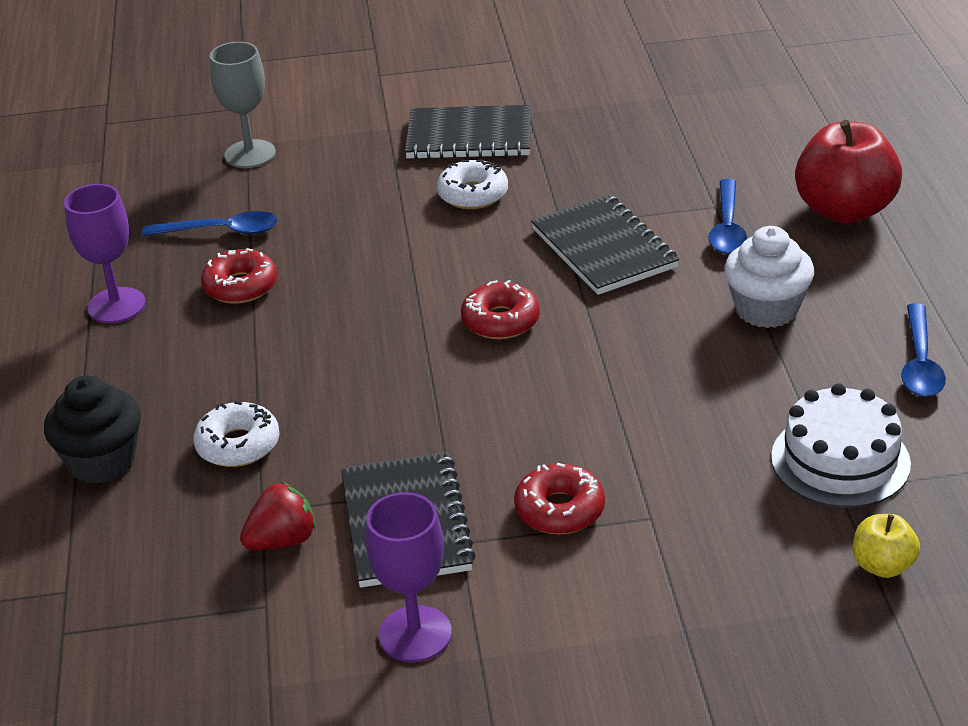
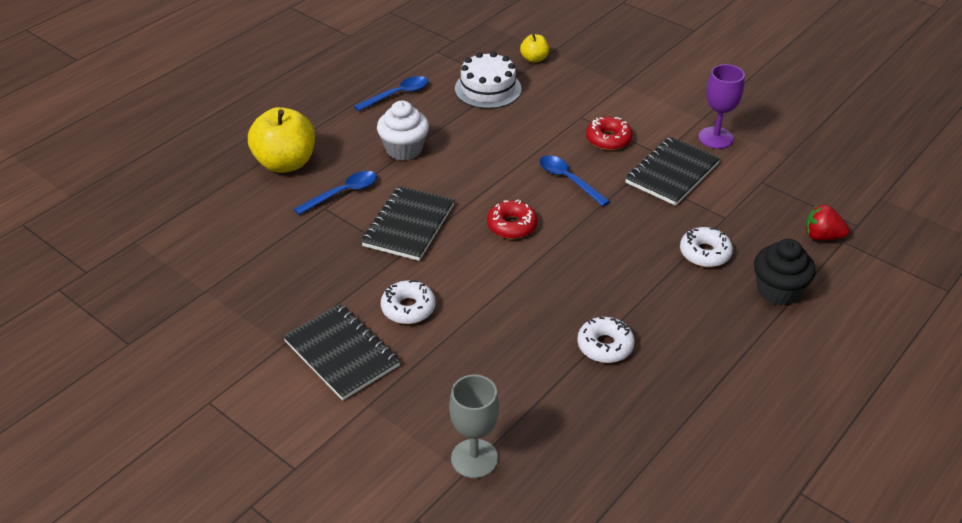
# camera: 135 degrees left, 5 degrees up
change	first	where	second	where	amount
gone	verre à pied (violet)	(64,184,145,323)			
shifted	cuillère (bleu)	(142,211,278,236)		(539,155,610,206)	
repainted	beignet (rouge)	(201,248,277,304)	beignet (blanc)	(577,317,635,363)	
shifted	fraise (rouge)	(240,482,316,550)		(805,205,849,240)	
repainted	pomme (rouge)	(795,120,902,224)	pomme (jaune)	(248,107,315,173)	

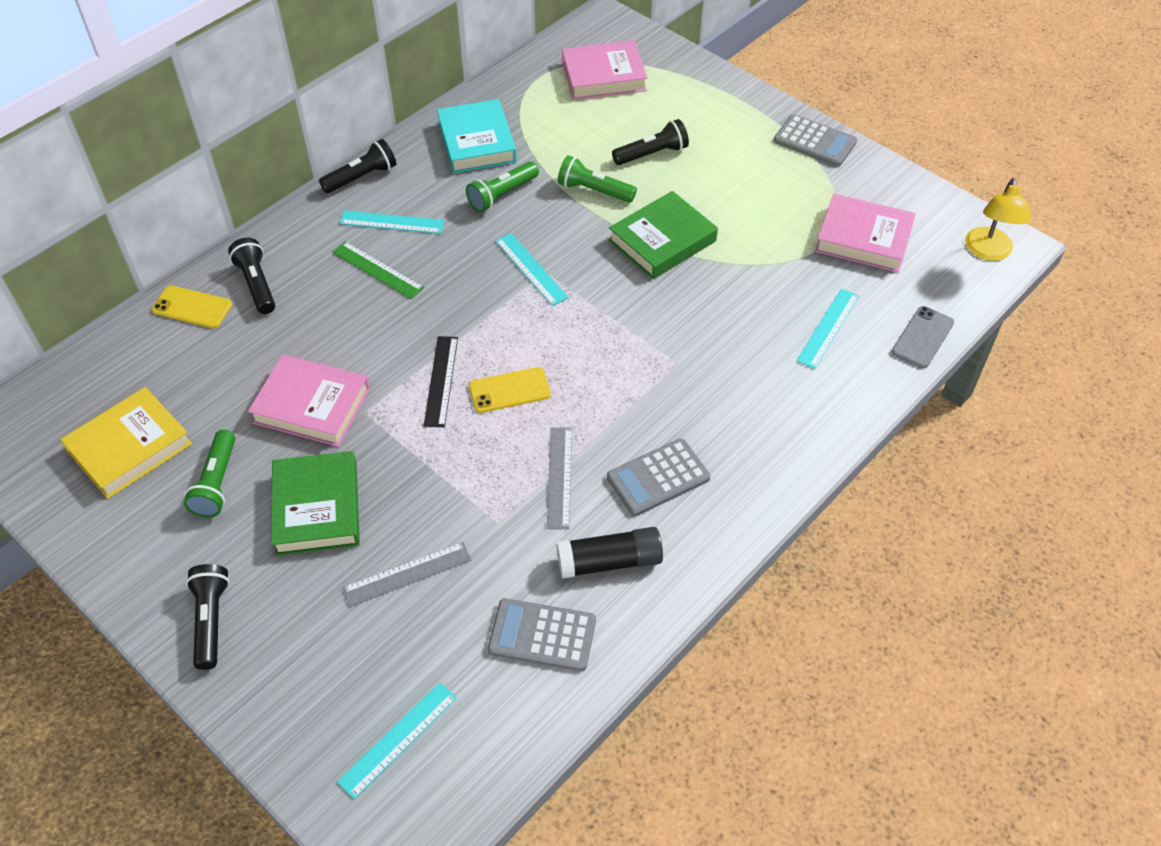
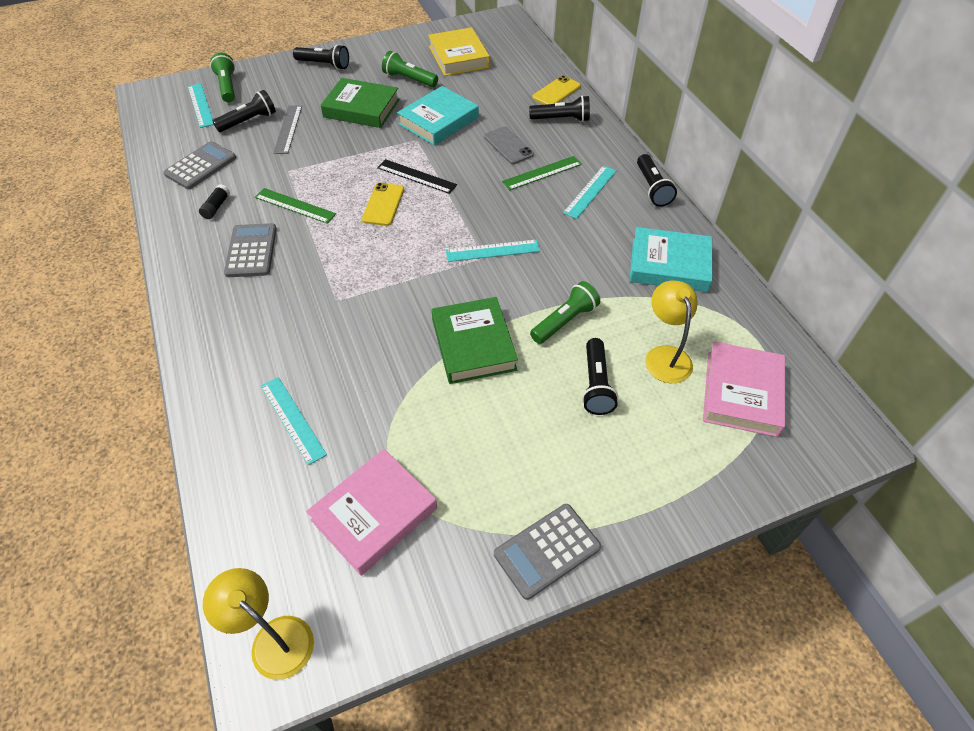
# camera: 115 degrees right, 0 degrees up
change	first	where	second	where	amount
repainted	livre (rose)	(248,354,370,447)	livre (turquoise)	(397,86,479,146)	
shifted	lampe de poche (vert)	(466,161,539,212)		(210,53,235,102)	
repainted	règle (gris)	(547,427,572,529)	règle (vert)	(255,188,336,224)	
scaled	bâton de colle (noir)	(556,527,663,579)		(199,184,230,219)	x0.55
shifted	téléphone (gris)	(892,306,954,368)		(484,127,534,164)	
new			lampe de poche (noir)	(213,90,276,132)	
new			lampe (jaune)	(645,280,697,383)	

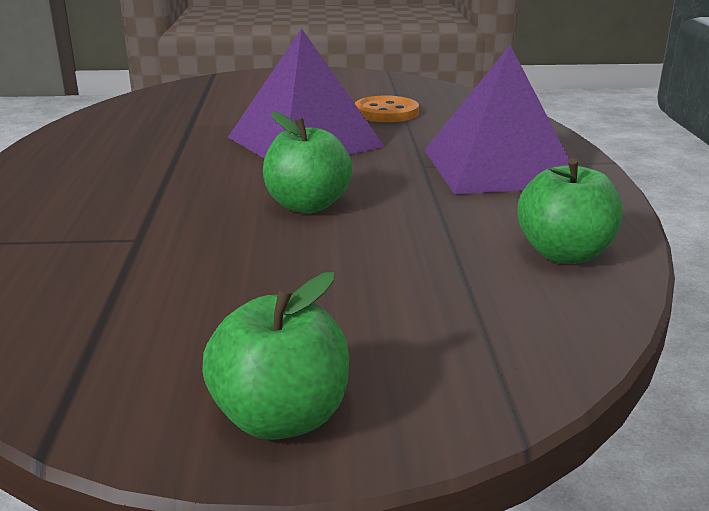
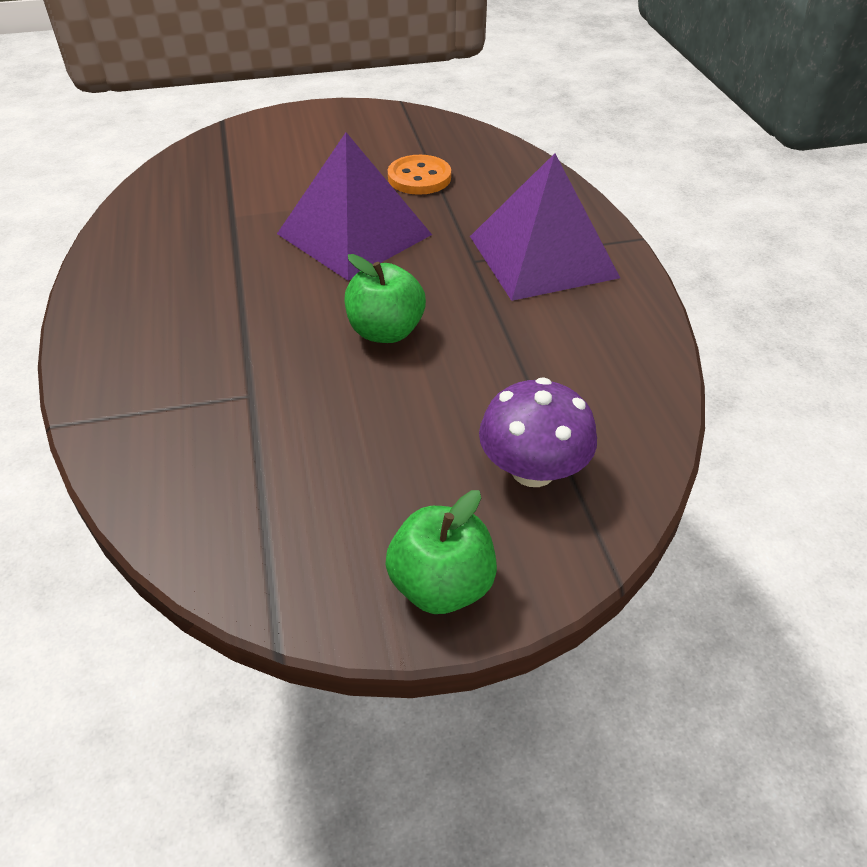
# camera: 10 degrees left, 20 degrees up
change	first	where	second	where	amount
gone	pomme (vert)	(517,158,623,263)			
new			champignon (violet)	(479,377,597,487)	

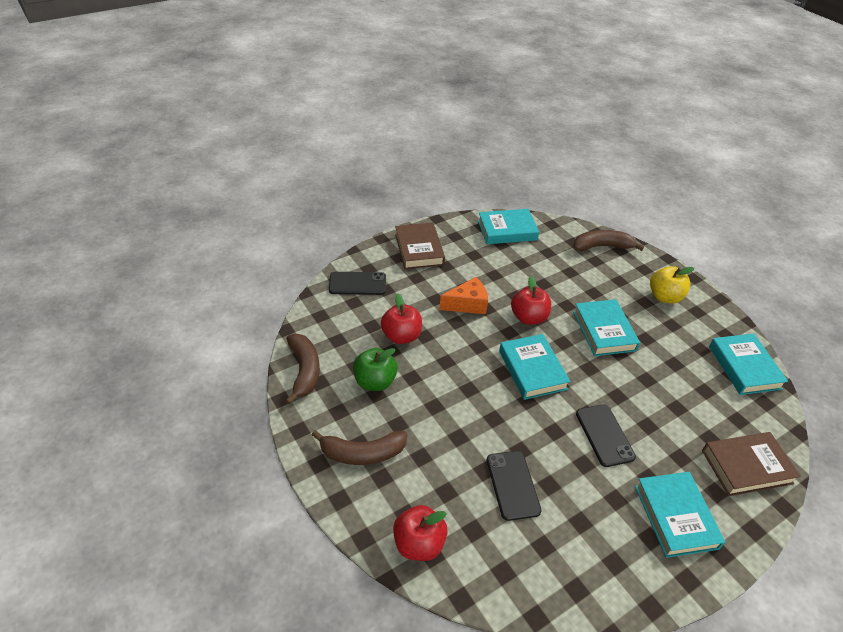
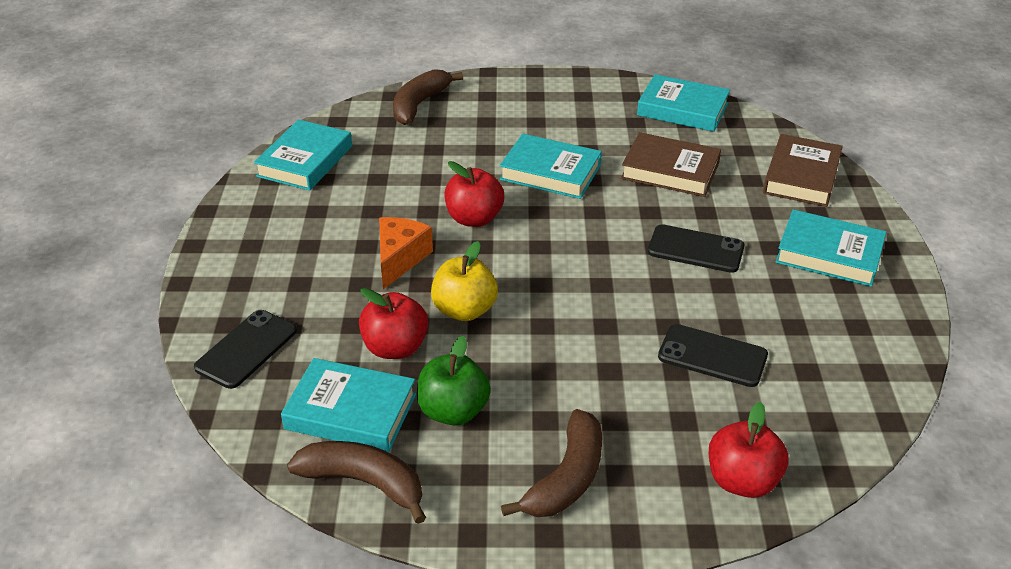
# camera: 55 degrees left, 5 degrees down
change	first	where	second	where	amount
shifted	livre (marron)	(395,223,445,269)		(621,132,721,197)	
shifted	livre (turquoise)	(499,334,571,400)		(281,358,416,452)	
shifted	pomme (jaune)	(650,266,694,304)		(431,241,498,321)	

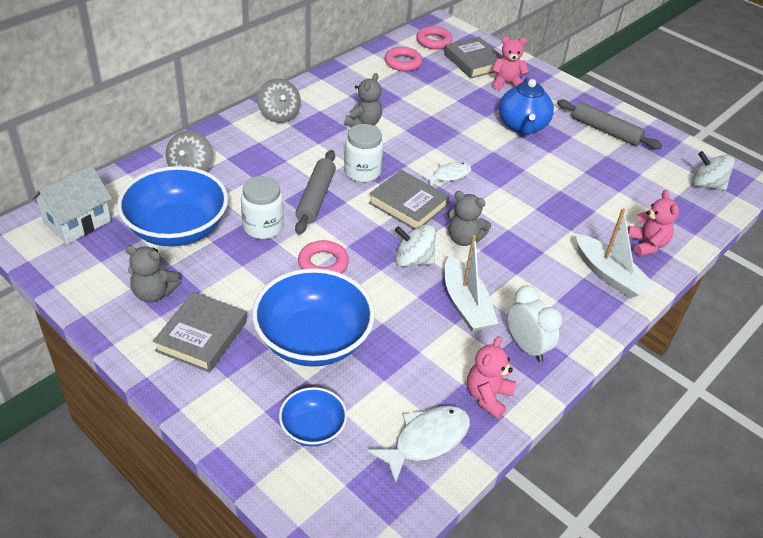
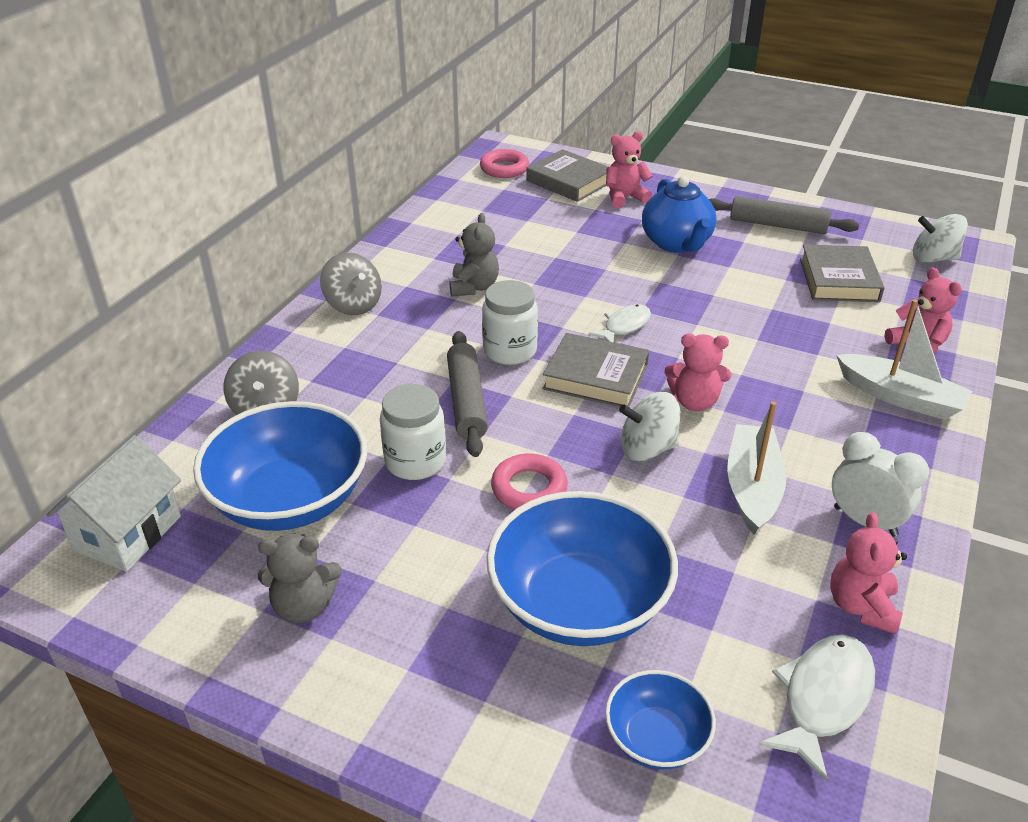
# camera: 15 degrees left, 5 degrees down
change	first	where	second	where	amount
shifted	livre (gris)	(153,292,247,373)		(800,244,885,302)	
gone	anneau (rose)	(385,47,422,71)			
rotated	bateau (blanc)	(445,235,498,332)		(727,401,787,535)	135 degrees counterclockwise
repainted	ours en peluche (gris)	(447,191,491,246)	ours en peluche (rose)	(665,333,732,411)	

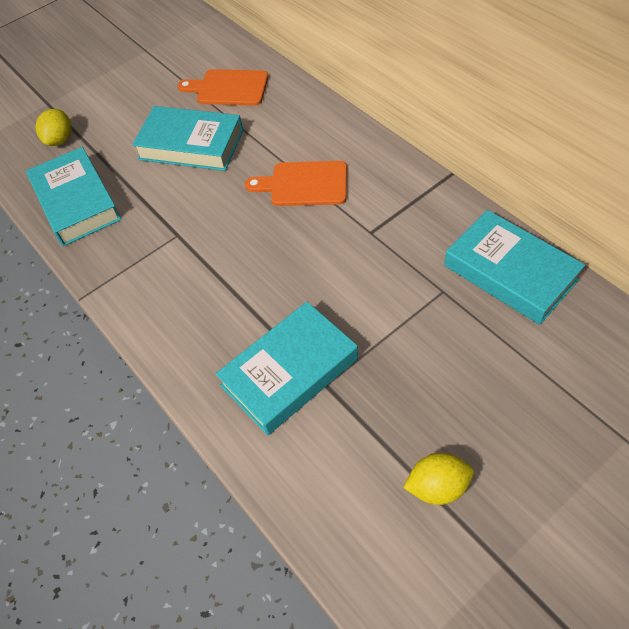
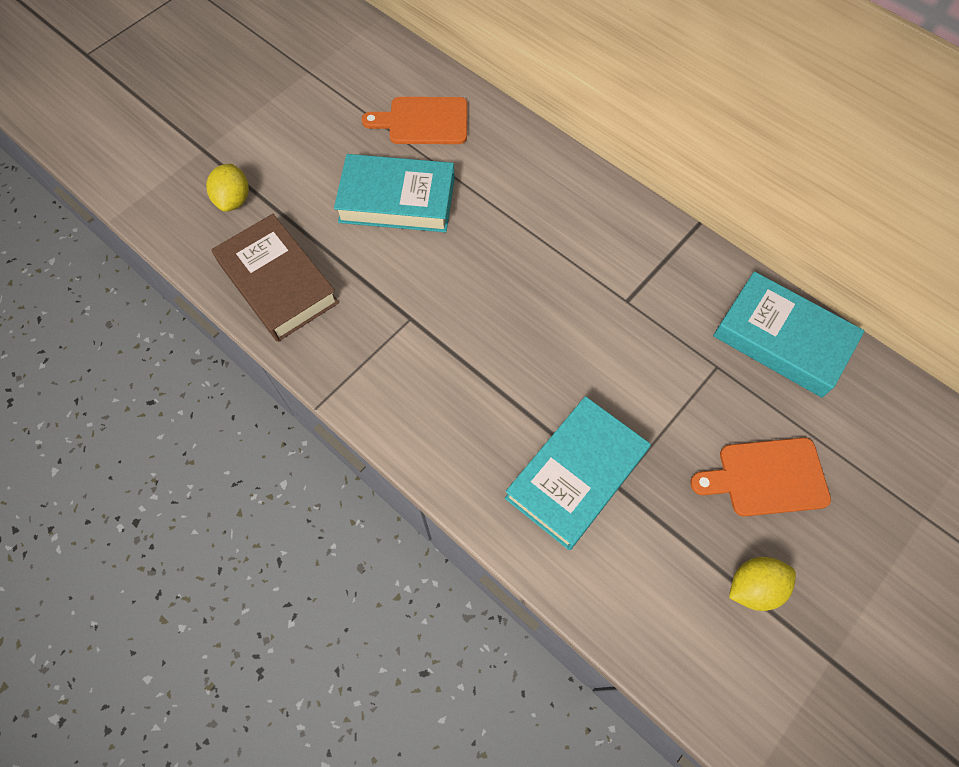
# camera: 15 degrees left, 10 degrees up
change	first	where	second	where	amount
repainted	livre (turquoise)	(26,147,122,246)	livre (marron)	(211,214,339,342)	
shifted	planche à découper (orange)	(245,161,347,206)		(690,438,831,517)	

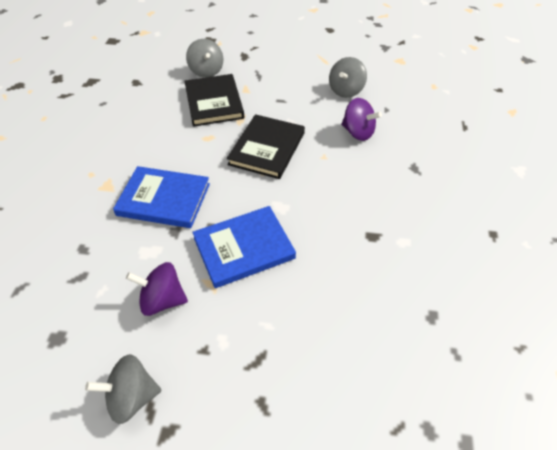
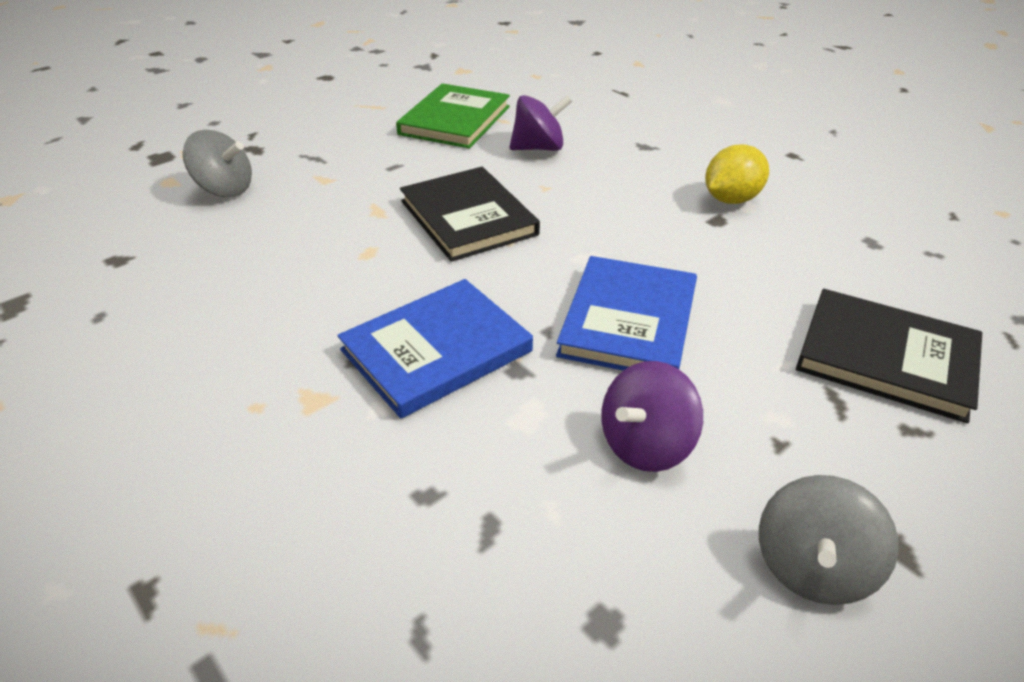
# camera: 50 degrees left, 10 degrees down
change	first	where	second	where	amount
shifted	livre (noir)	(185,74,244,127)		(796,289,982,423)	
swapped	toupie (gris)	(329,57,367,98)	livre (vert)	(396,83,510,149)	
new			citron (jaune)	(705,144,769,204)	

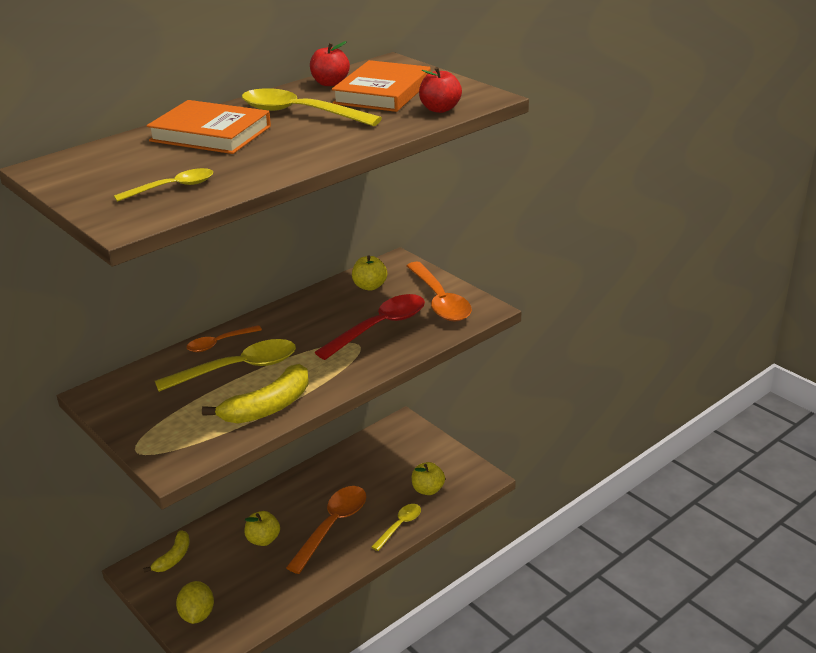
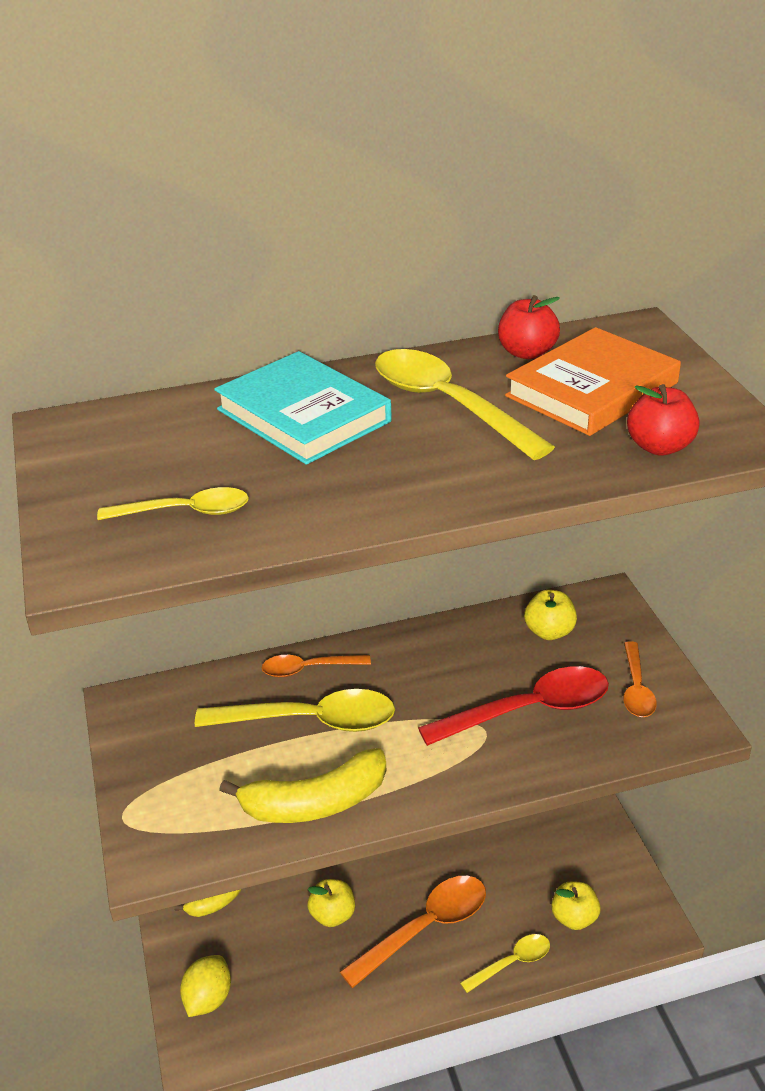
# camera: 25 degrees right, 5 degrees up
change	first	where	second	where	amount
repainted	livre (orange)	(146,100,271,154)	livre (turquoise)	(214,351,392,465)	
scaled	cuillère (orange)	(407,262,472,322)		(623,641,657,717)	x0.57

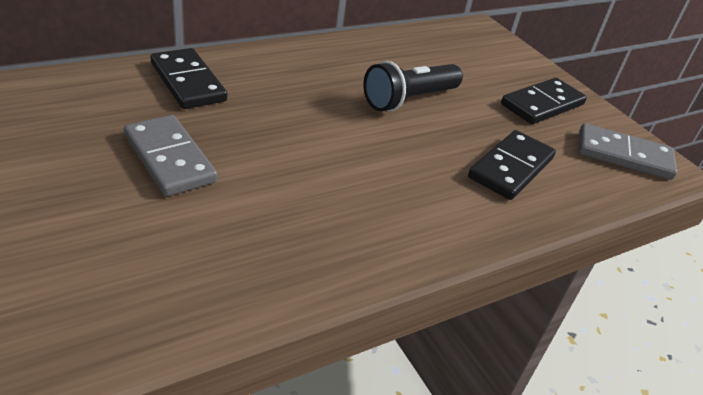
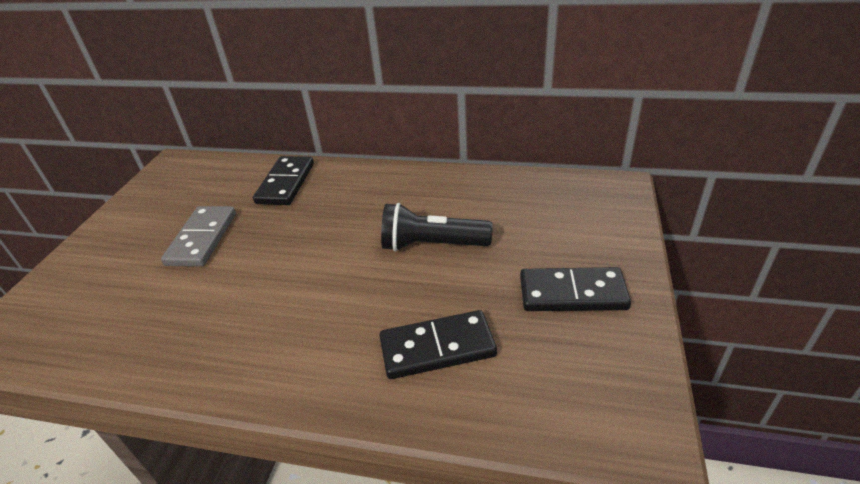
# camera: 50 degrees right, 0 degrees up
change	first	where	second	where	amount
gone	domino (gris)	(579,123,677,180)			

